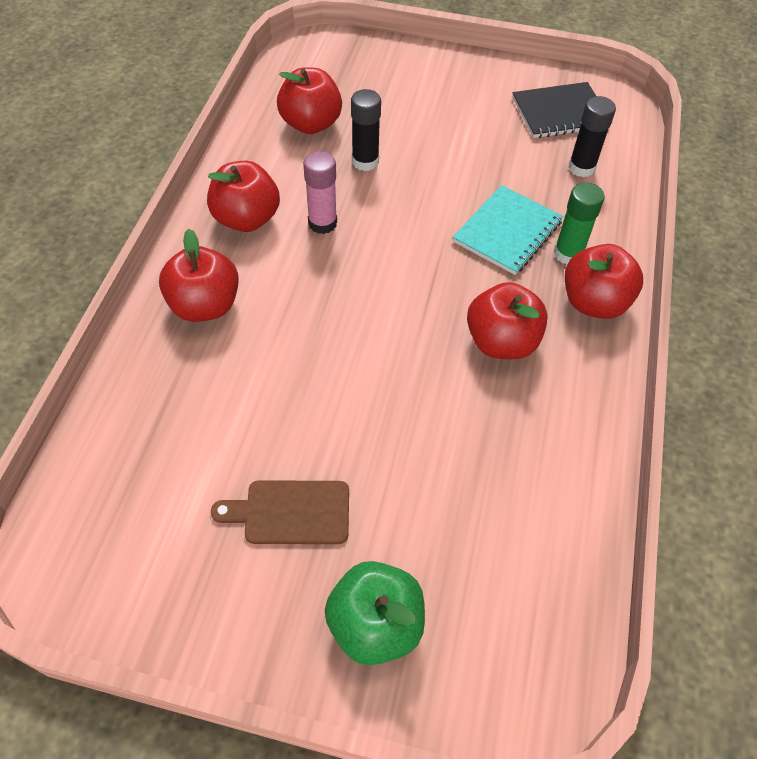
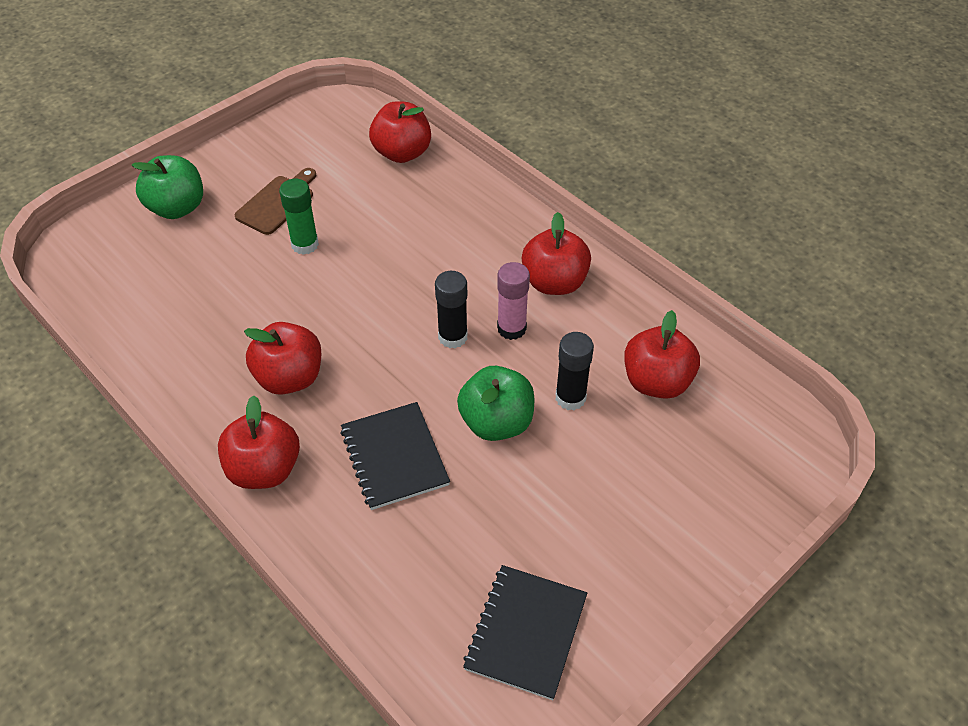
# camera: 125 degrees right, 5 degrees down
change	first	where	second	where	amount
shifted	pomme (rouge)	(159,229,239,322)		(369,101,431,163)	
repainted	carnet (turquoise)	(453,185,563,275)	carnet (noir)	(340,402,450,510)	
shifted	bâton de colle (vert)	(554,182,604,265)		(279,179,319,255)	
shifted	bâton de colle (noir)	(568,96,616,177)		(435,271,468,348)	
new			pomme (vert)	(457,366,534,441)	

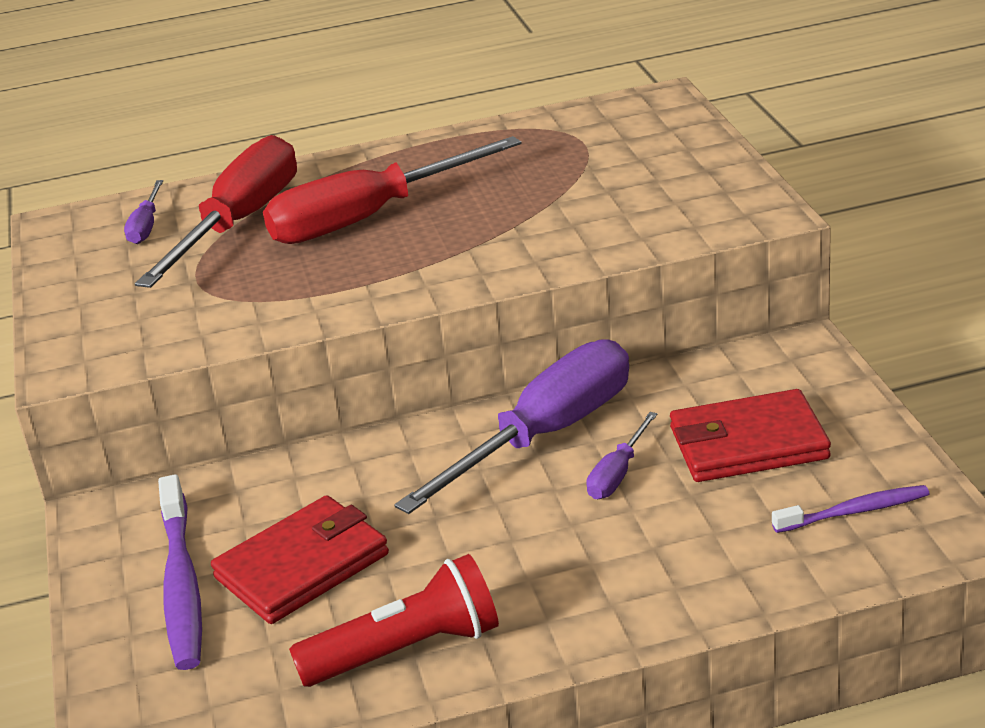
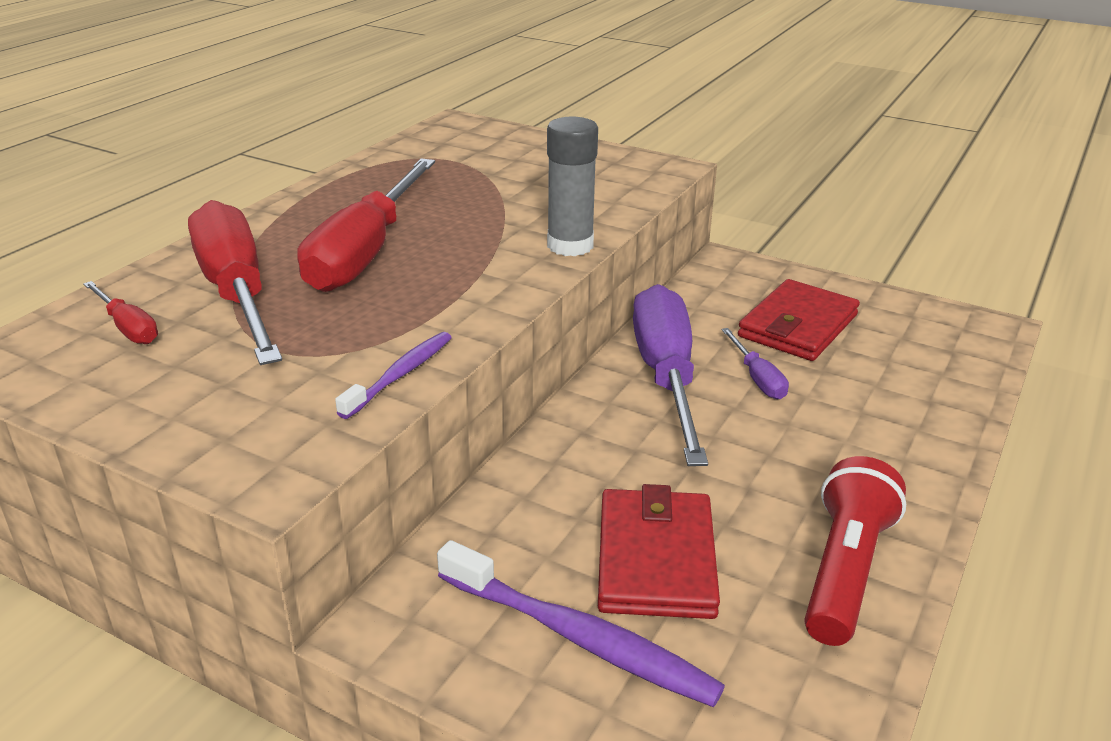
# camera: 50 degrees left, 0 degrees up
change	first	where	second	where	amount
repainted	tournevis (violet)	(124,180,163,244)	tournevis (rouge)	(83,281,158,344)	
shifted	brosse à dents (violet)	(772,485,929,533)		(335,332,452,419)	
new			bâton de colle (gris)	(547,116,598,256)	

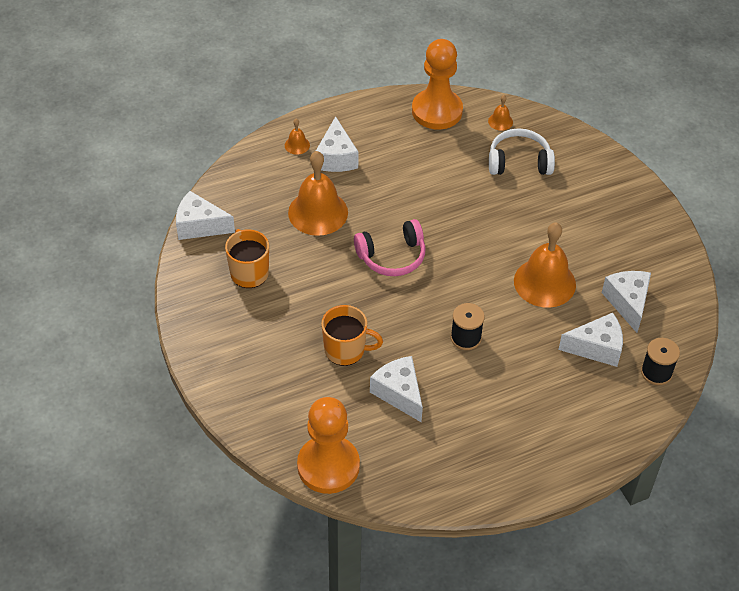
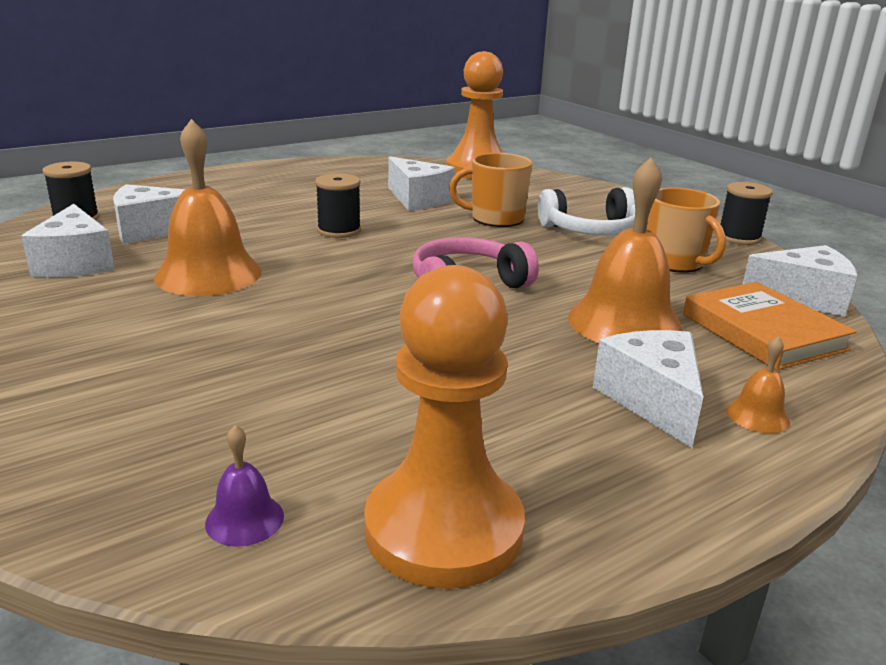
# camera: 170 degrees right, 25 degrees down
change	first	where	second	where	amount
repainted	cloche (orange)	(488,95,513,131)	cloche (violet)	(205,425,284,547)	
shifted	casque audio (blanc)	(489,128,555,175)		(538,187,635,235)	
new			livre (orange)	(683,282,856,370)	
new			bobine (noir)	(720,182,773,245)	

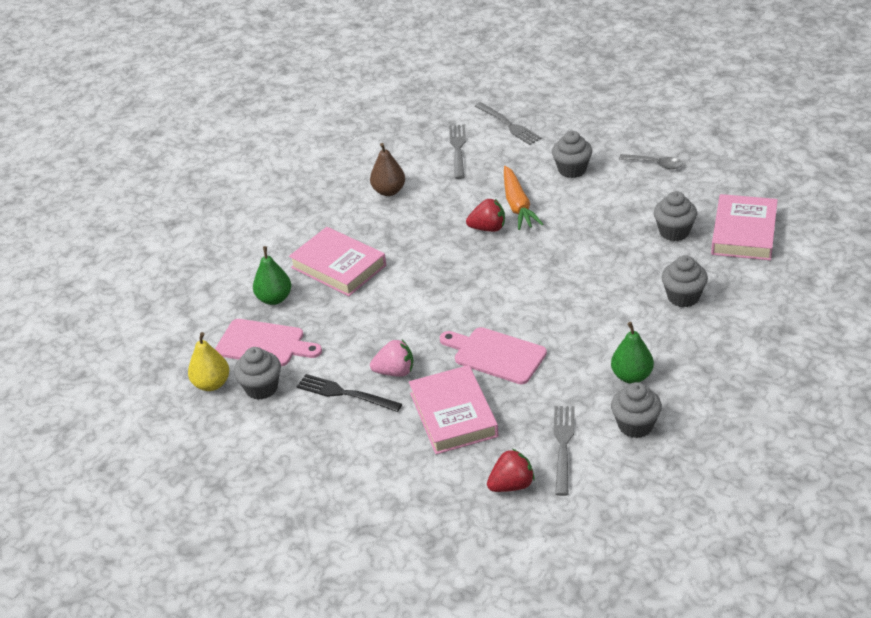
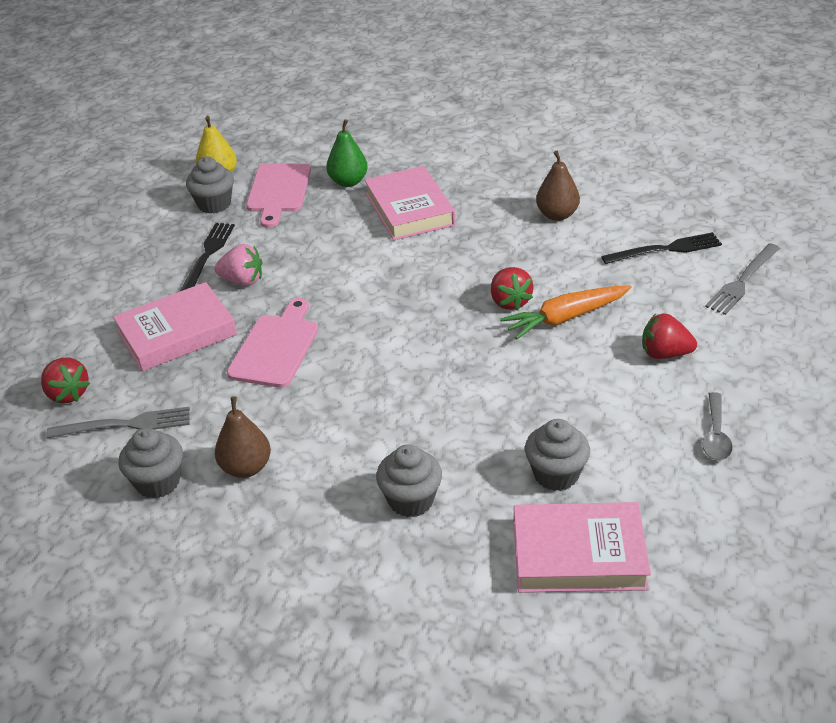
# camera: 75 degrees right, 0 degrees up
change	first	where	second	where	amount
rotated	livre (rose)	(289,227,386,296)		(365,166,455,240)	45 degrees counterclockwise
rotated	fraise (rose)	(370,340,413,377)		(214,244,262,286)	60 degrees counterclockwise
repainted	fourchette (gris)	(449,124,466,179)	fourchette (noir)	(601,232,722,264)	
swapped	muffin (gris)	(552,131,592,178)	fraise (rouge)	(642,313,697,359)	
repainted	poire (vert)	(611,322,654,383)	poire (marron)	(215,396,271,478)	

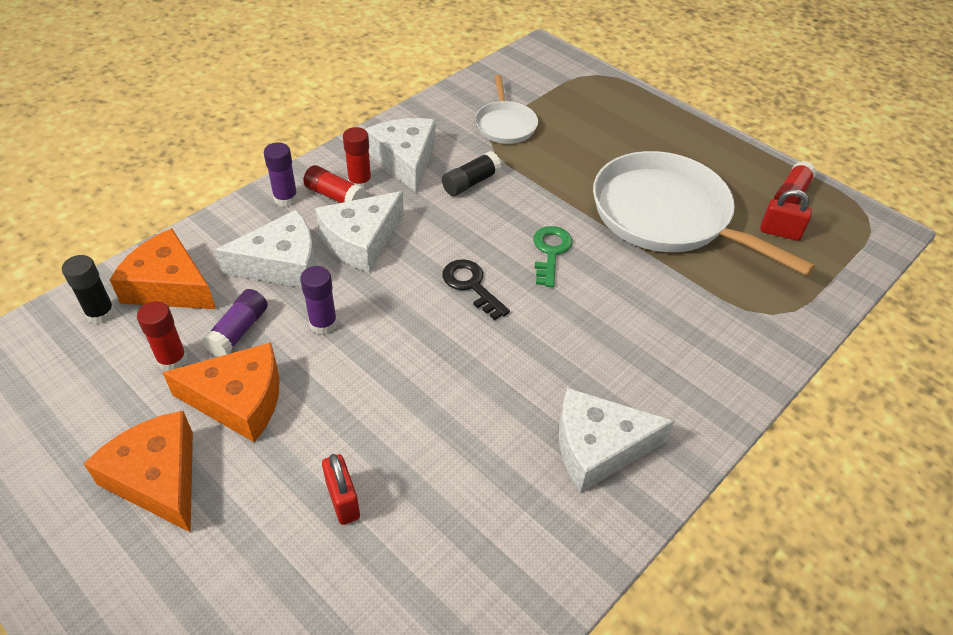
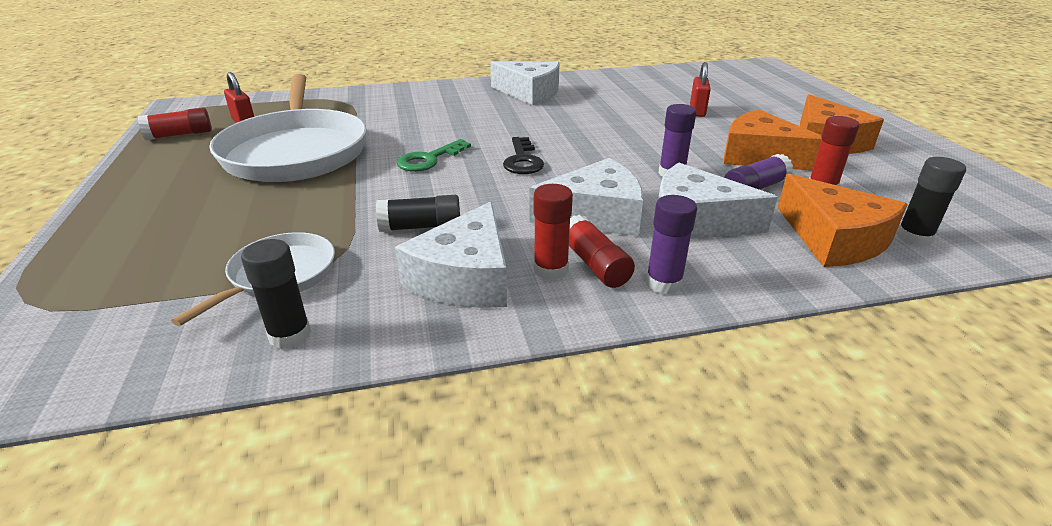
# camera: 145 degrees left, 15 degrees down
change	first	where	second	where	amount
new			bâton de colle (noir)	(241,239,311,349)	

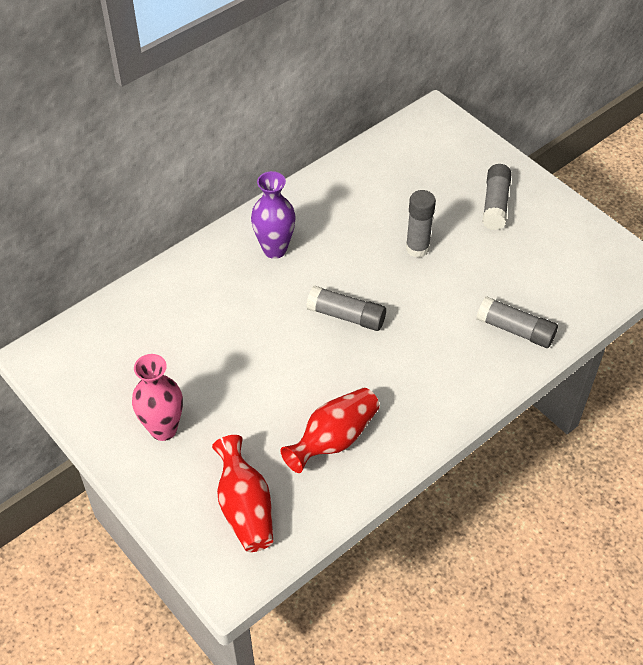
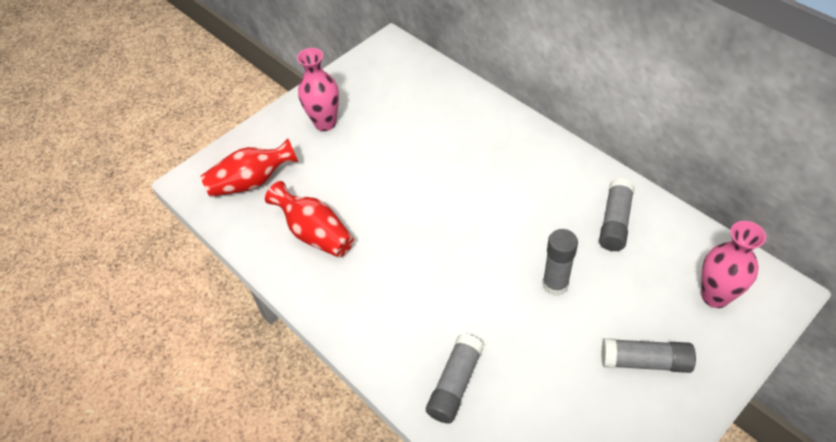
# camera: 90 degrees right, 0 degrees up
change	first	where	second	where	amount
gone	vase (violet)	(251,171,296,259)			
shifted	bâton de colle (gris)	(306,286,386,331)		(599,178,635,251)	
new			vase (rose)	(701,221,766,308)	

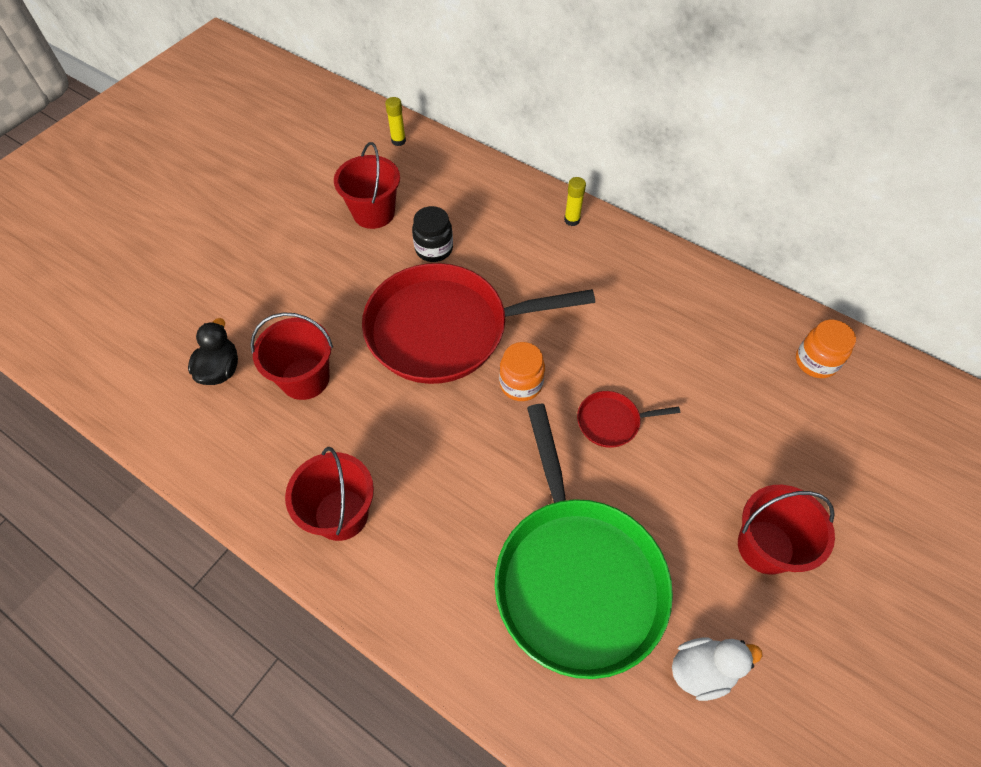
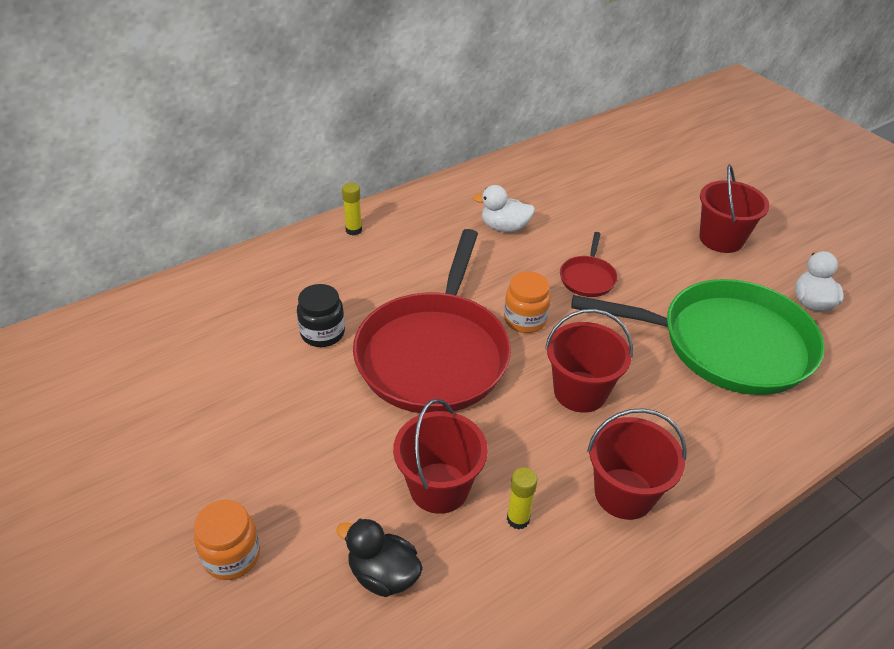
# camera: 70 degrees left, 15 degrees down
change	first	where	second	where	amount
shifted	seau (rouge)	(334,142,400,229)		(545,309,633,413)	
shifted	bâton de colle (jaune)	(385,97,406,146)		(507,467,537,530)	
shifted	bocal (orange)	(796,320,856,378)		(194,500,260,580)	
new			canard (blanc)	(473,185,535,232)	

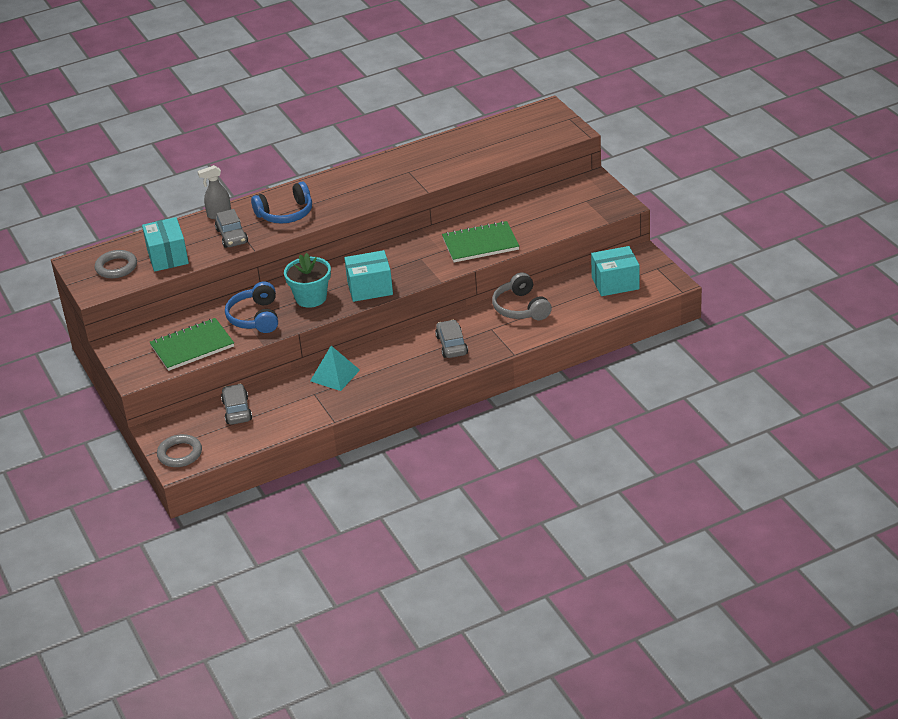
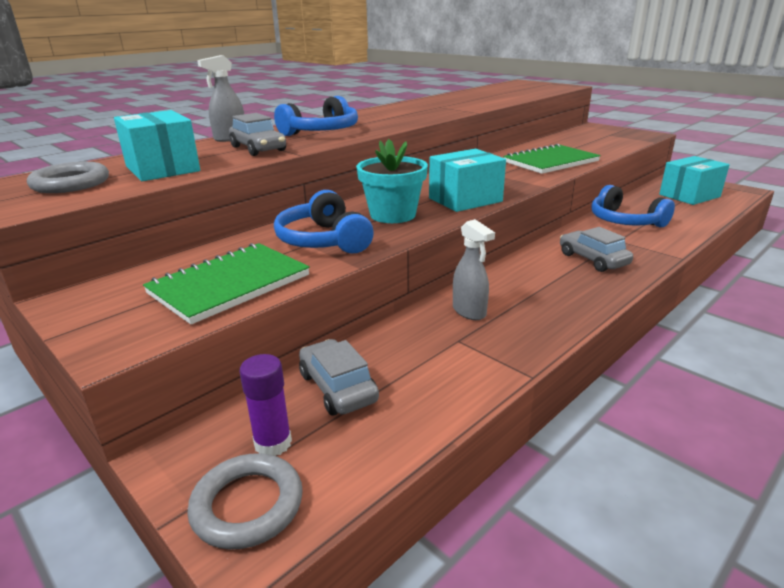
# camera: 20 degrees left, 10 degrees down
change	first	where	second	where	amount
swapped	pyramide (turquoise)	(310,346,360,391)	vaporisateur (gris)	(453,219,495,320)	
repainted	casque audio (gris)	(492,272,552,320)	casque audio (bleu)	(591,185,675,228)	
new			bâton de colle (violet)	(239,354,292,456)	

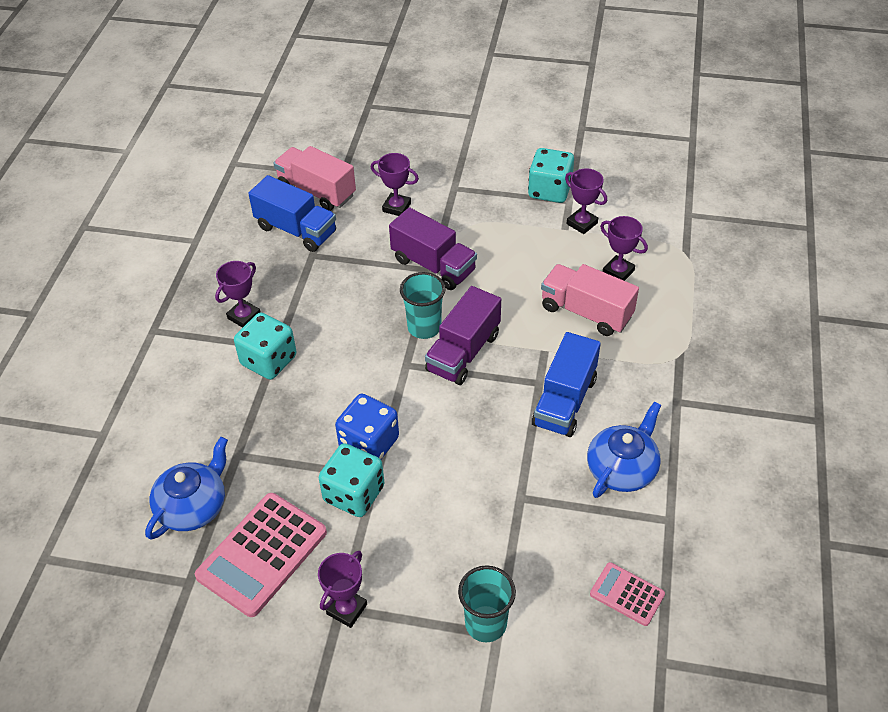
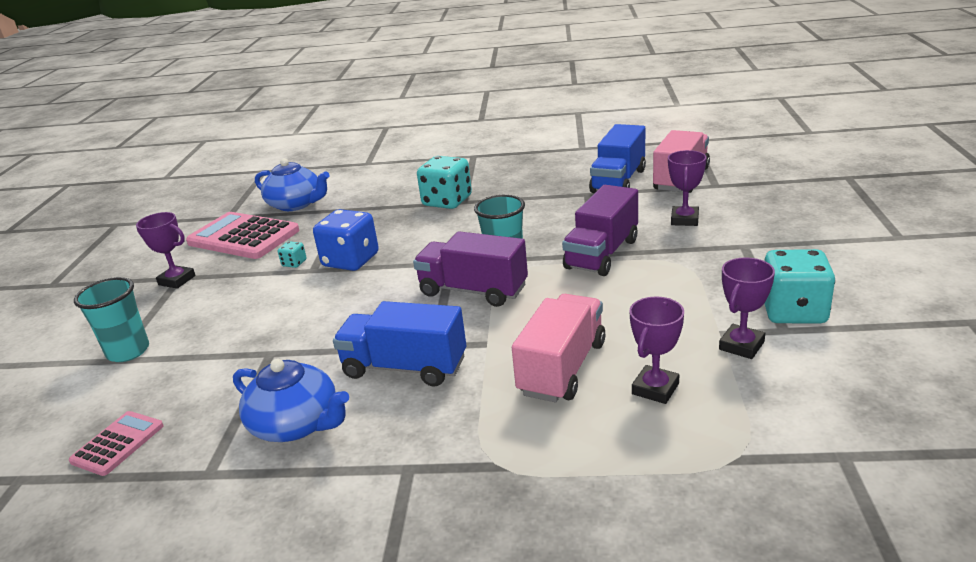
# camera: 85 degrees right, 20 degrees down
change	first	where	second	where	amount
gone	trophée (violet)	(215,261,261,328)			
scaled	dé (turquoise)	(319,443,384,517)		(278,241,307,268)	x0.44

